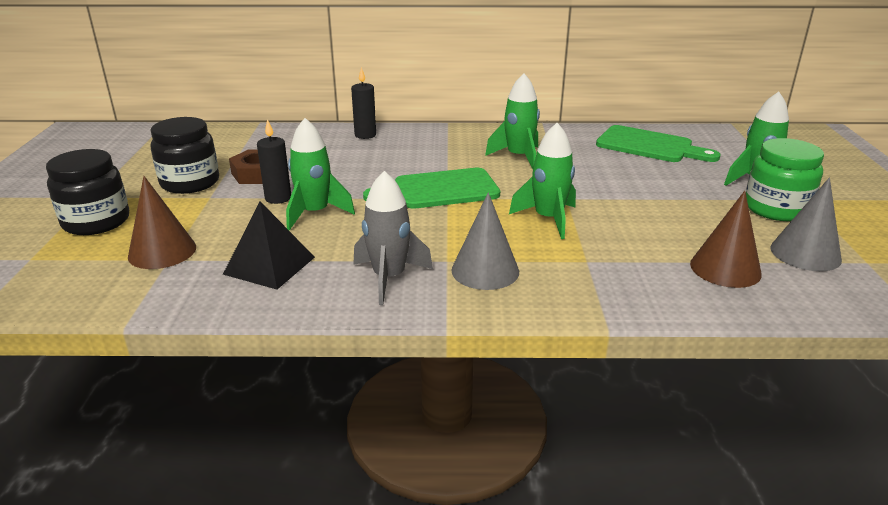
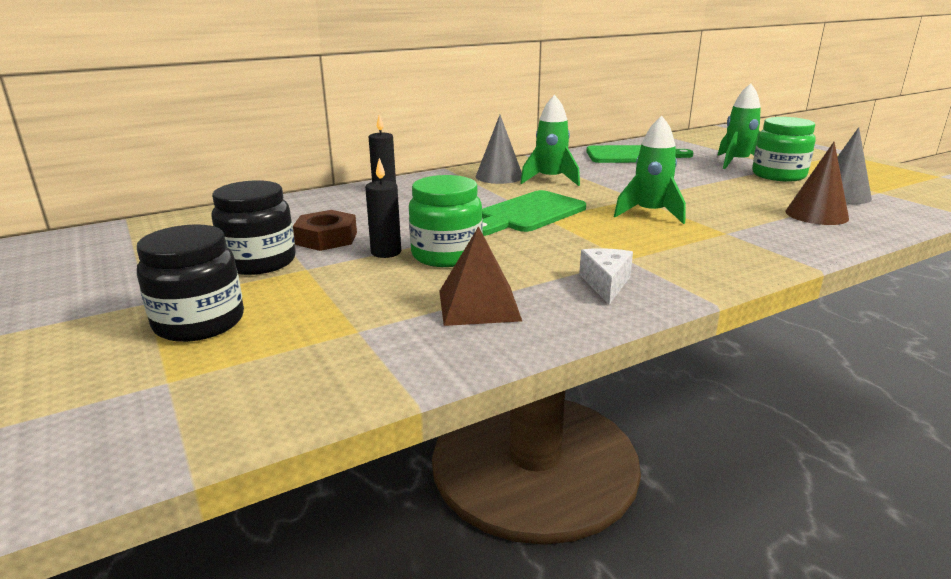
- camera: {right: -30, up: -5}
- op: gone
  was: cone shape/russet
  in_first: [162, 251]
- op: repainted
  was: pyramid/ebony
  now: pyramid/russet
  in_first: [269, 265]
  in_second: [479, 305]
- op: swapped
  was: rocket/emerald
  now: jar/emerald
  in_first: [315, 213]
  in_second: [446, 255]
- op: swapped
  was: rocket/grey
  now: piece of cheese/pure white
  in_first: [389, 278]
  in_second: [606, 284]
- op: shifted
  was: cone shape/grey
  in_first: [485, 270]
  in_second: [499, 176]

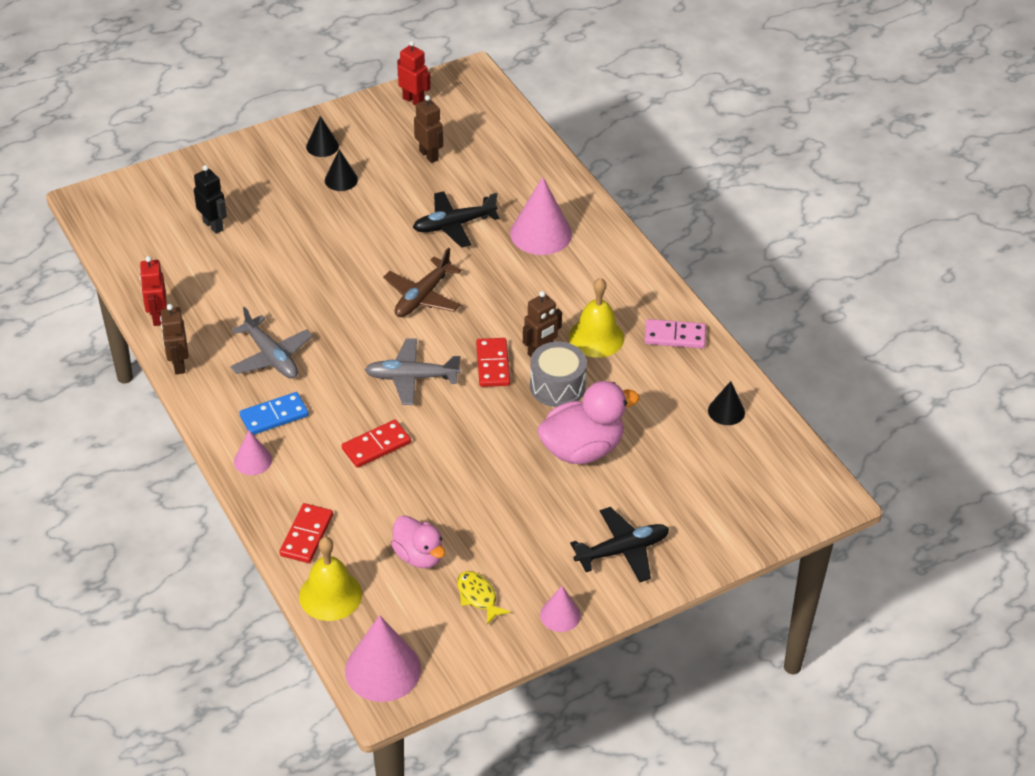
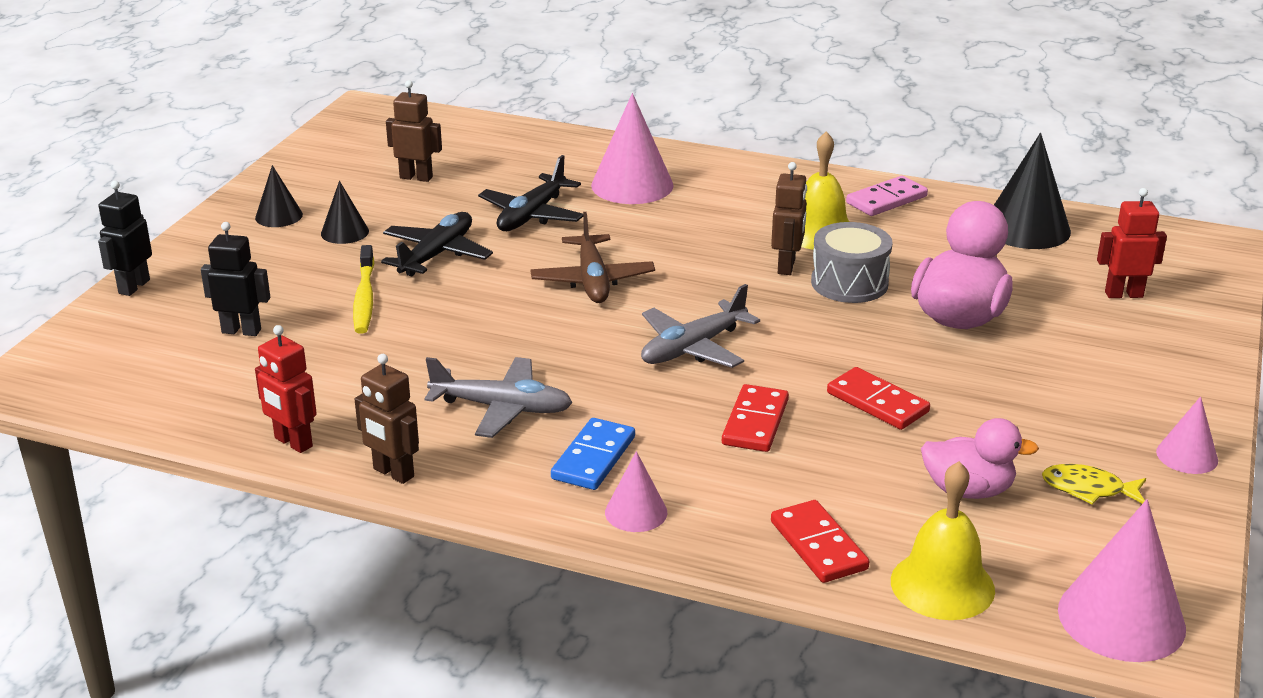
- camera: {right: -40, up: -15}
- op: shifted
  was: robot/crimson
  in_first: [413, 100]
  in_second: [1123, 294]
- op: shifted
  was: domino tile/crimson
  in_first: [493, 364]
  in_second: [877, 402]
- op: shifted
  was: plane/ebony
  in_first: [622, 550]
  in_second: [437, 254]
- op: scaled
  was: cone shape/ebony
  in_first: [726, 411]
  in_second: [1026, 228]
  ratio: 1.82
- op: new
  now: robot/ebony
  in_second: [133, 286]
- op: new
  now: toothbrush/bright yellow
  in_second: [364, 298]

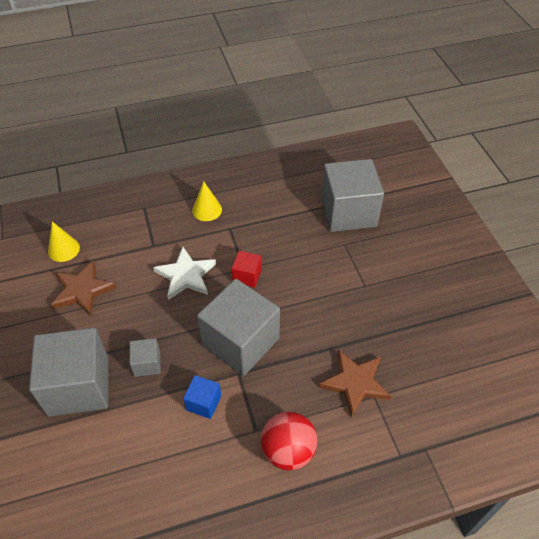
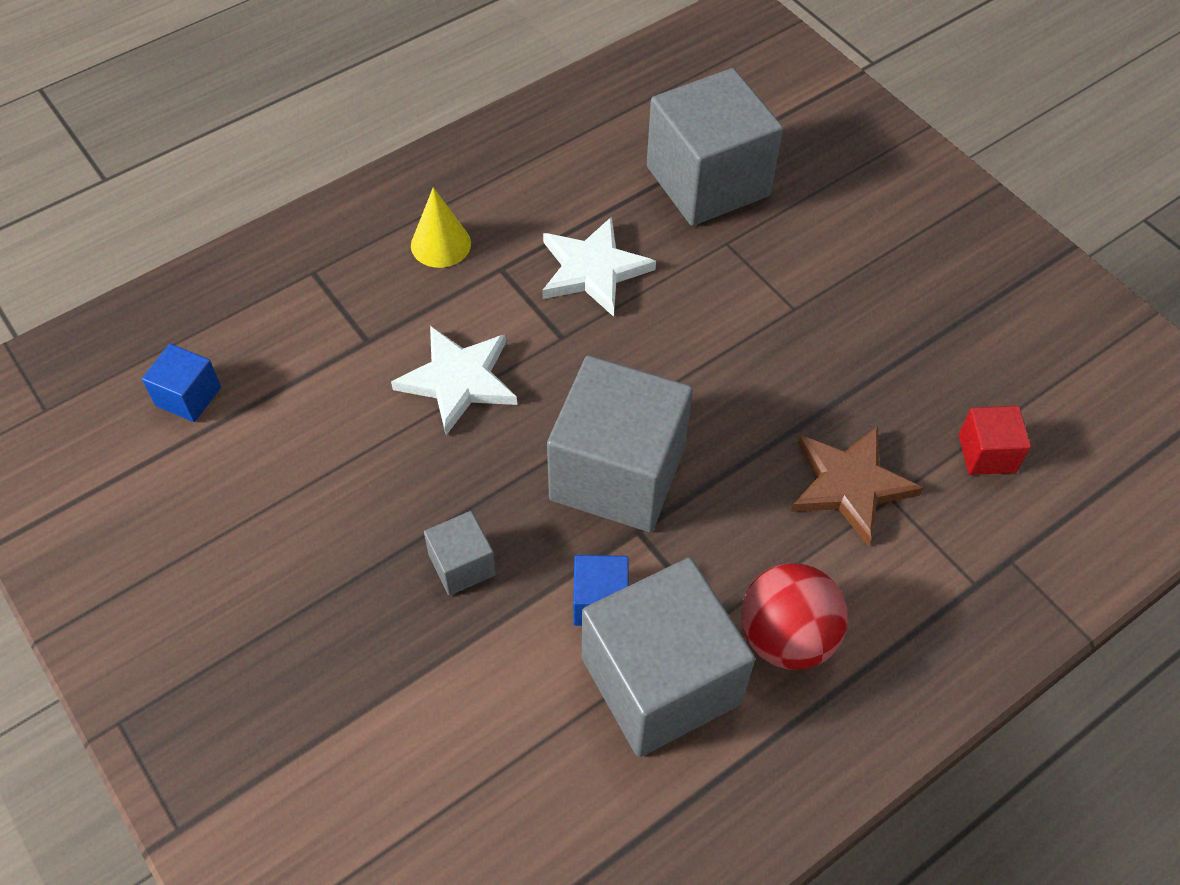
- camera: {right: -20, up: 5}
- op: shifted
  was: block/grey
  in_first: [78, 386]
  in_second: [660, 681]
- op: swapped
  was: cone shape/bright yellow
  now: block/blue
  in_first: [63, 249]
  in_second: [188, 396]
- op: gone
  was: five-pointed star/russet
  in_first: [82, 290]
- op: shifted
  was: block/crimson
  in_first: [247, 276]
  in_second: [987, 453]
- op: new
  now: five-pointed star/pure white
  in_second: [593, 270]

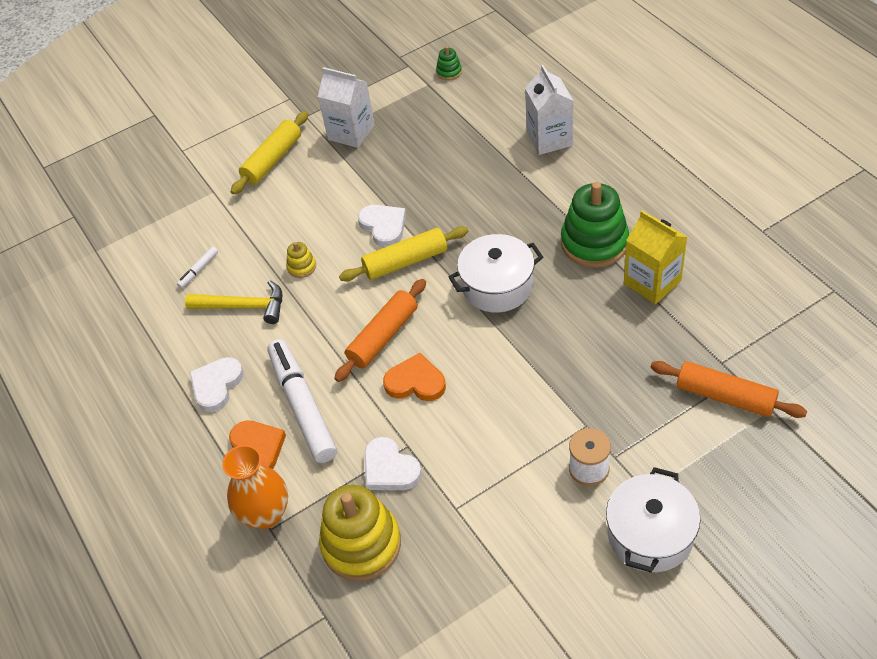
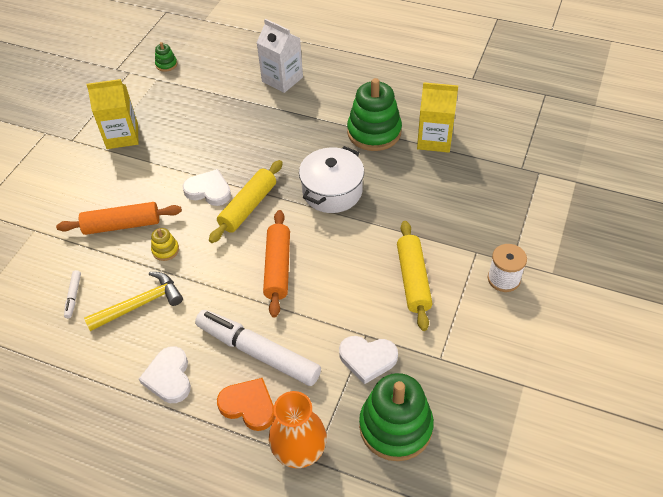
- camera: {right: -40, up: 0}
- op: shifted
  was: dough roller/bright yellow
  in_first: [273, 160]
  in_second: [413, 280]
- op: repainted
  was: juice carton/pure white
  now: juice carton/bright yellow
  in_first: [351, 132]
  in_second: [122, 136]
- op: repainted
  was: ring stacker/bright yellow
  now: ring stacker/emerald
  in_first: [361, 544]
  in_second: [395, 426]
- op: gone
  was: love heart/orange
  in_first: [415, 382]
- op: gone
  was: pot/pure white
  in_first: [650, 534]
- op: shifted
  was: dough roller/orange
  in_first: [725, 396]
  in_second: [122, 225]

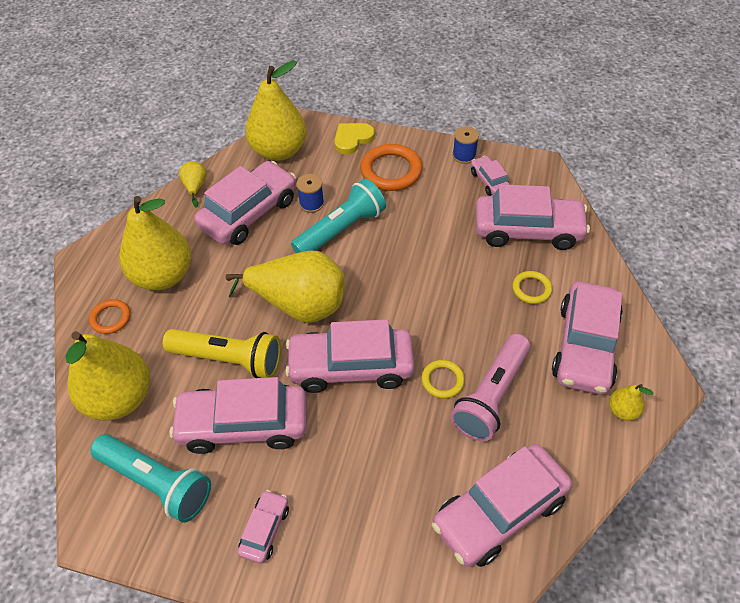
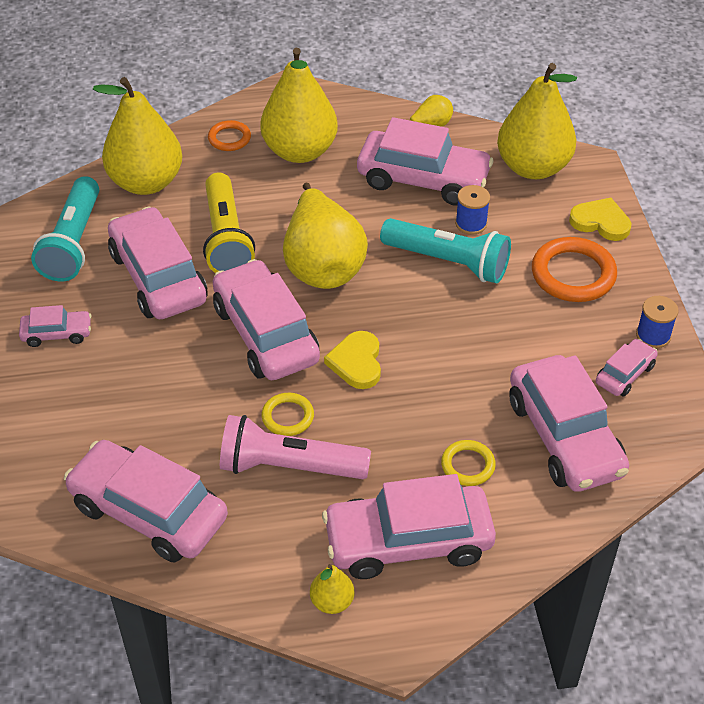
- camera: {right: 65, up: -5}
- op: new
  now: love heart/bright yellow
  in_second: [356, 362]

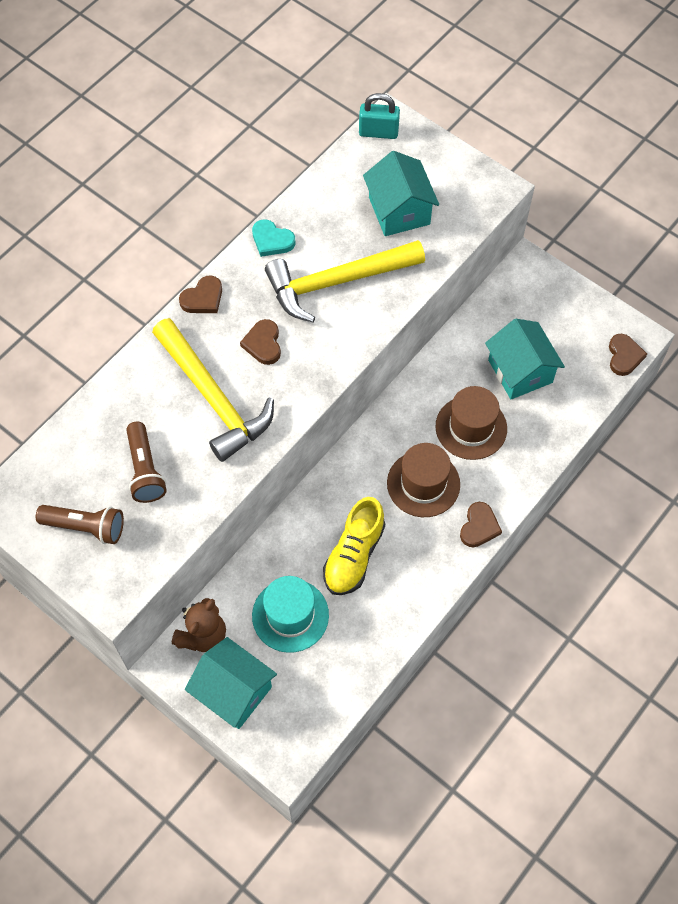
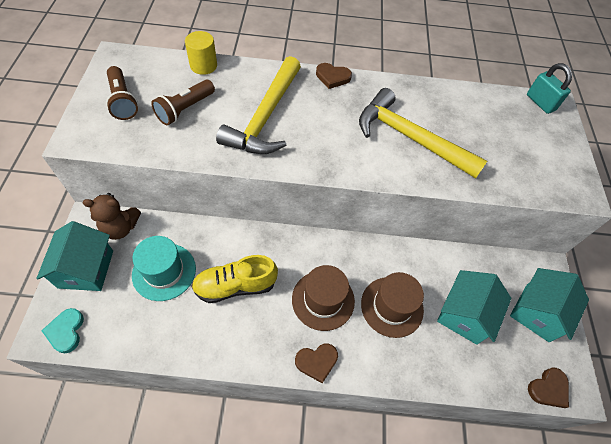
- camera: {right: 50, up: -5}
- op: gone
  was: love heart/russet
  in_first: [263, 344]
- op: shifted
  was: love heart/turquoise
  in_first: [272, 240]
  in_second: [66, 331]
- op: shifted
  was: house/turquoise
  in_first: [399, 211]
  in_second: [537, 312]
- op: new
  now: cylinder shape/bright yellow
  in_second: [203, 65]

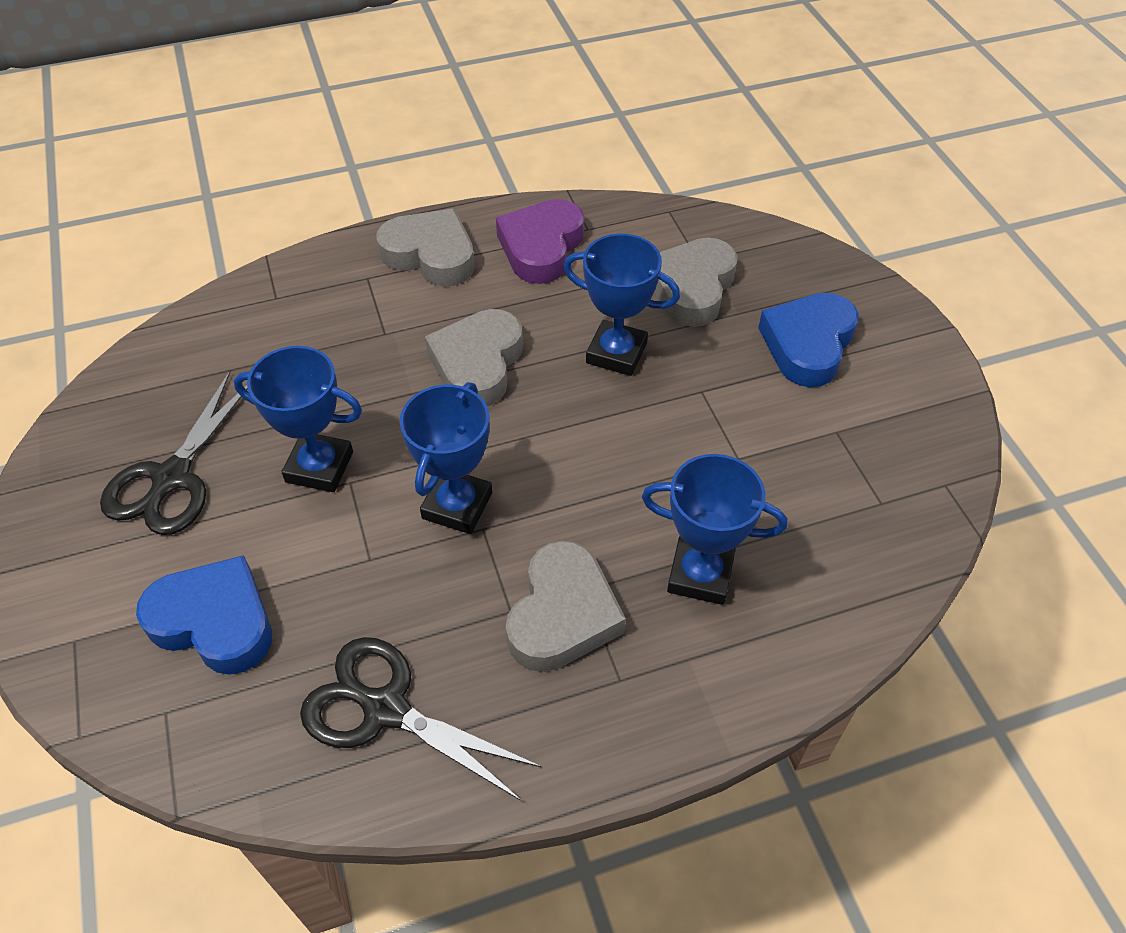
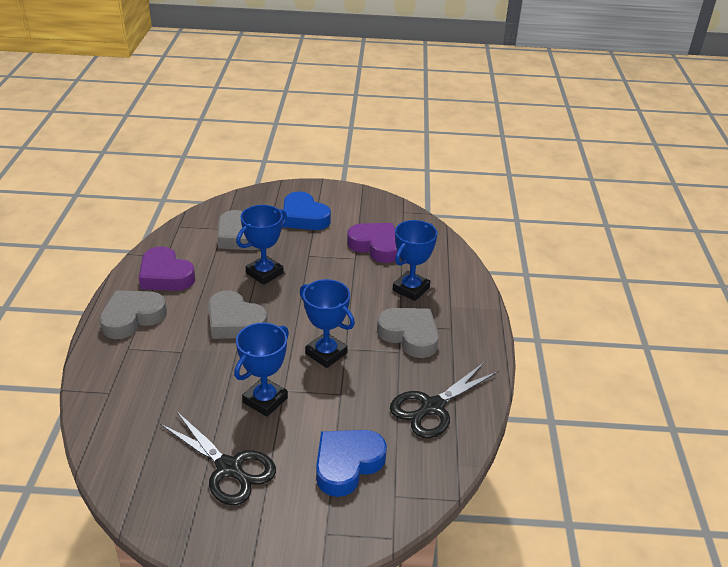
- camera: {right: -70, up: -15}
- op: new
  now: love heart/violet
  in_second: [376, 246]

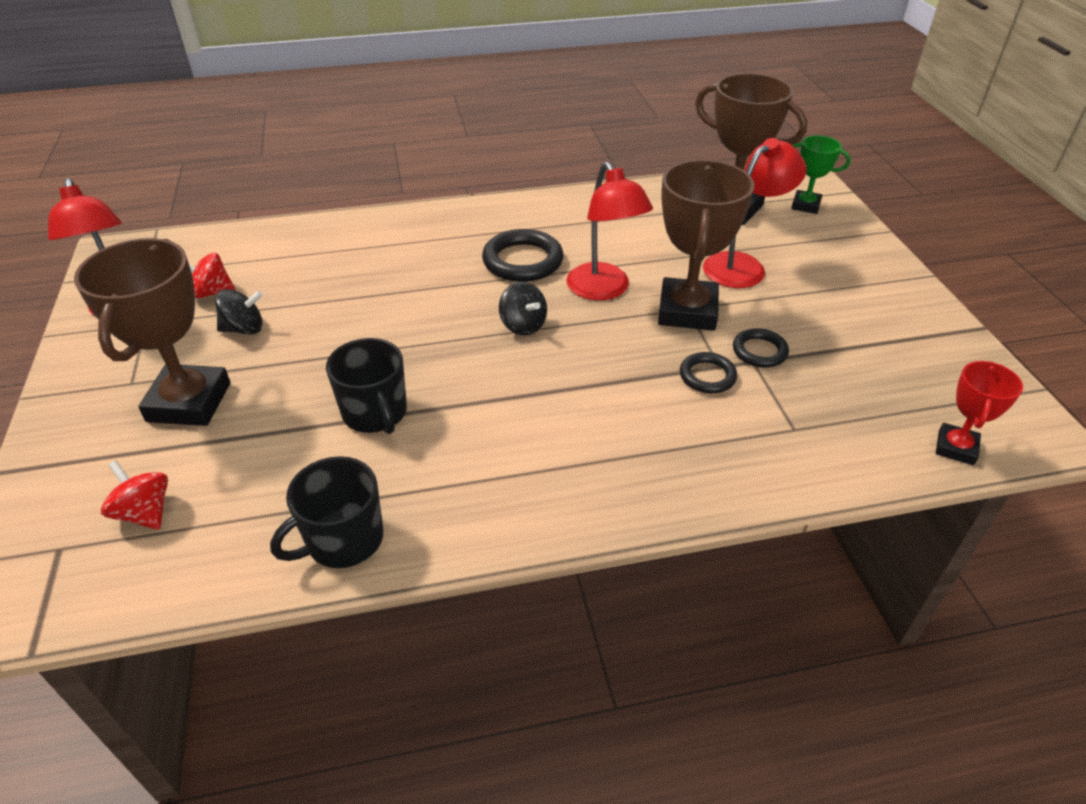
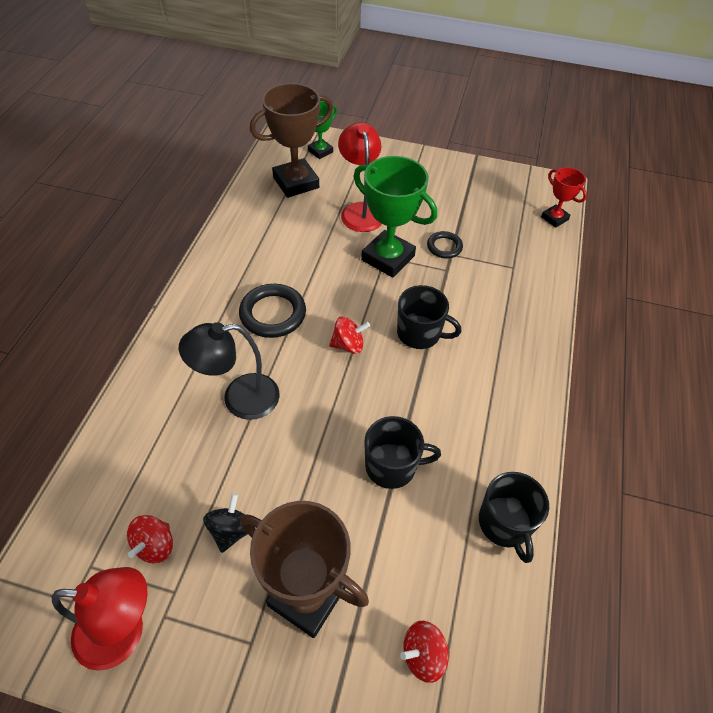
- camera: {right: -65, up: 10}
- op: repainted
  was: whirligig/ebony
  now: whirligig/crimson
  in_first: [523, 325]
  in_second: [348, 345]
- op: gone
  was: reading lamp/crimson
  in_first: [603, 290]
- op: repainted
  was: trophy/russet
  now: trophy/emerald
  in_first: [687, 311]
  in_second: [388, 258]
- op: gone
  was: torus/ebony
  in_first: [707, 376]
- op: new
  now: reading lamp/ebony
  in_second: [239, 399]
- op: new
  now: mug/ebony
  in_second: [420, 333]

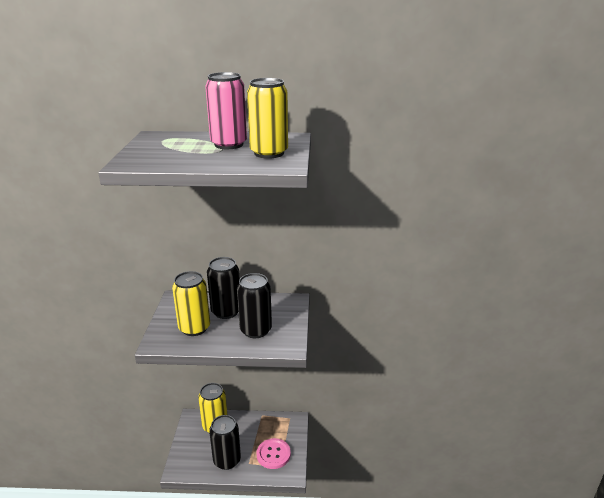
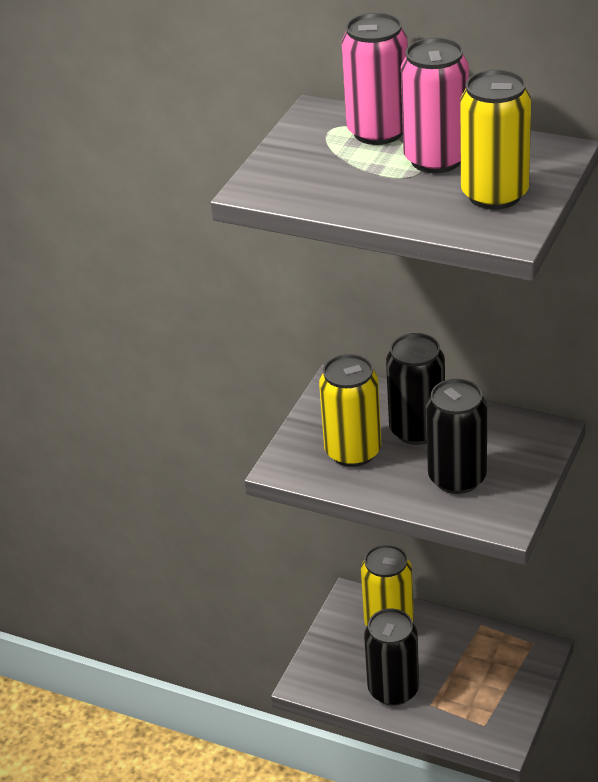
- camera: {right: 25, up: 10}
- op: gone
  was: button/rose-pink
  in_first: [273, 454]
- op: new
  now: tin/rose-pink
  in_second: [378, 132]

